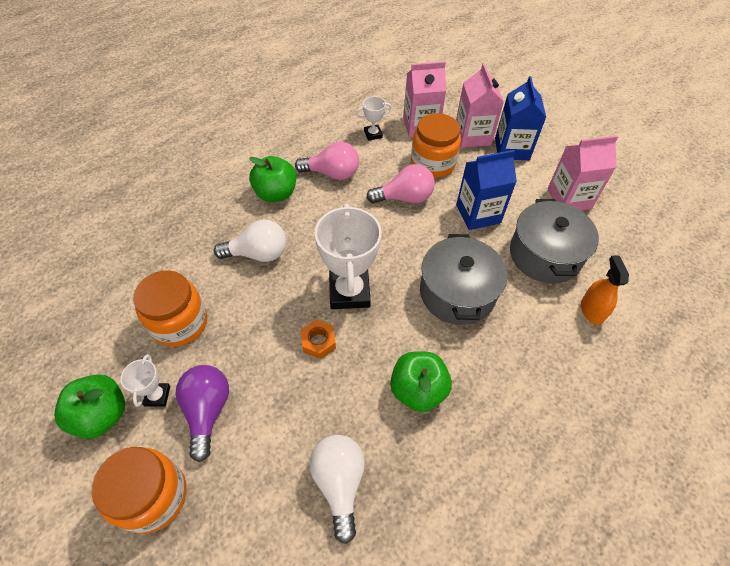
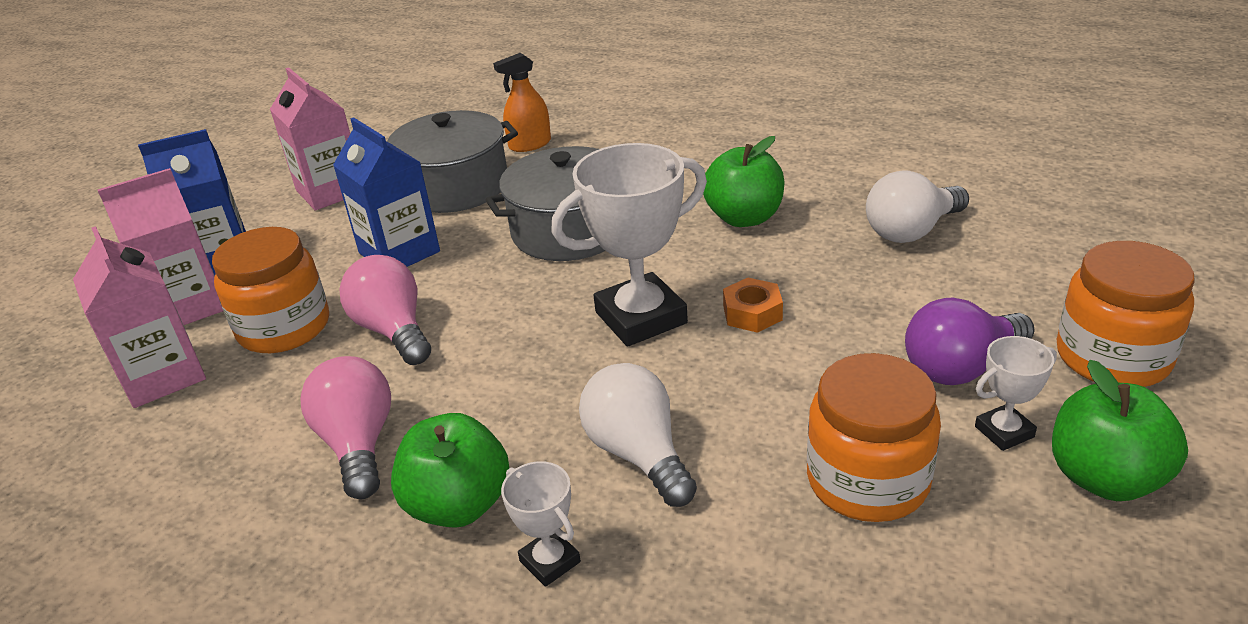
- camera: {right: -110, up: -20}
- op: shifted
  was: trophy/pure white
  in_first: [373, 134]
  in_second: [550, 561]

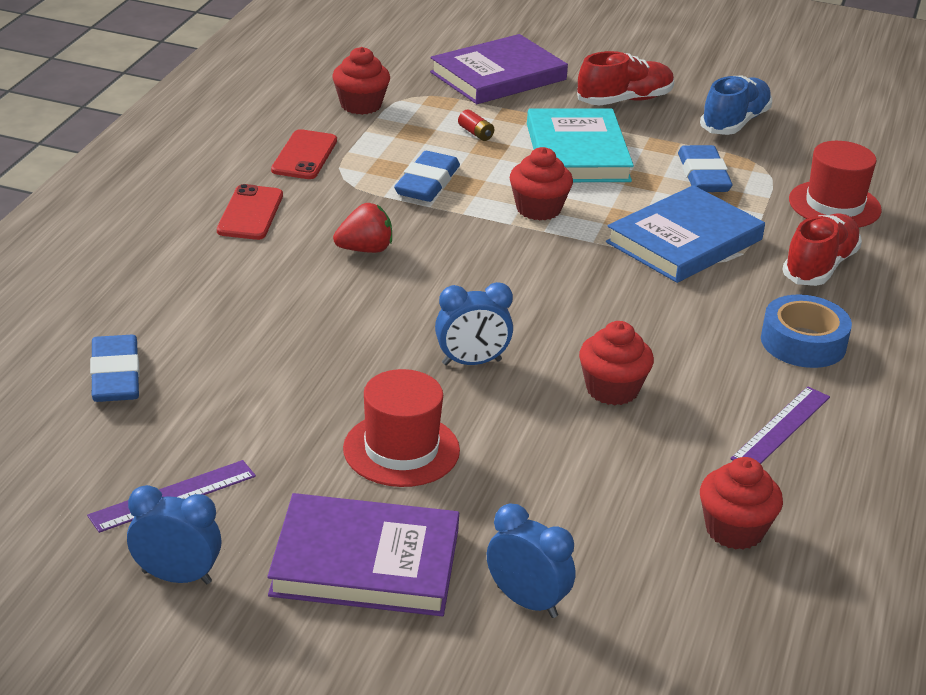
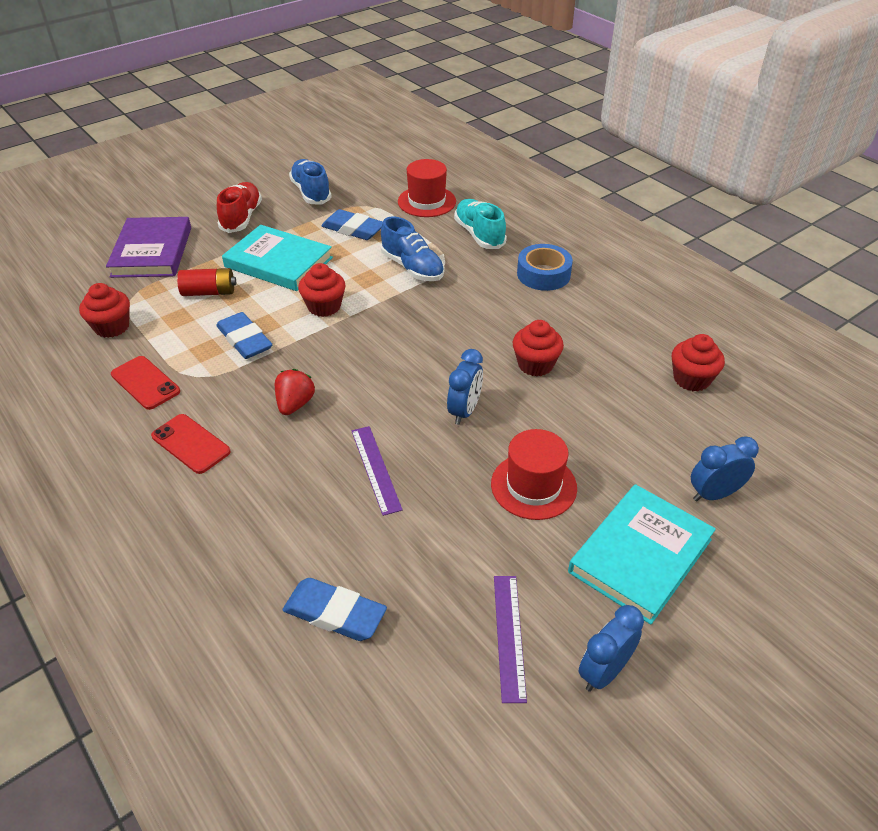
- camera: {right: -55, up: 10}
- op: repainted
  was: hardcover/violet
  now: hardcover/turquoise
  in_first: [365, 562]
  in_second: [640, 555]
- op: scaled
  was: power cell/crimson
  in_first: [475, 133]
  in_second: [209, 292]
  ratio: 1.78
- op: swapped
  was: hardcover/blue
  now: sneaker/blue
  in_first: [684, 241]
  in_second: [412, 268]
- op: shifted
  was: straightedge/violet
  in_first: [781, 427]
  in_second: [375, 469]
- op: repainted
  was: sneaker/crimson
  now: sneaker/turquoise
  in_first: [820, 266]
  in_second: [479, 234]

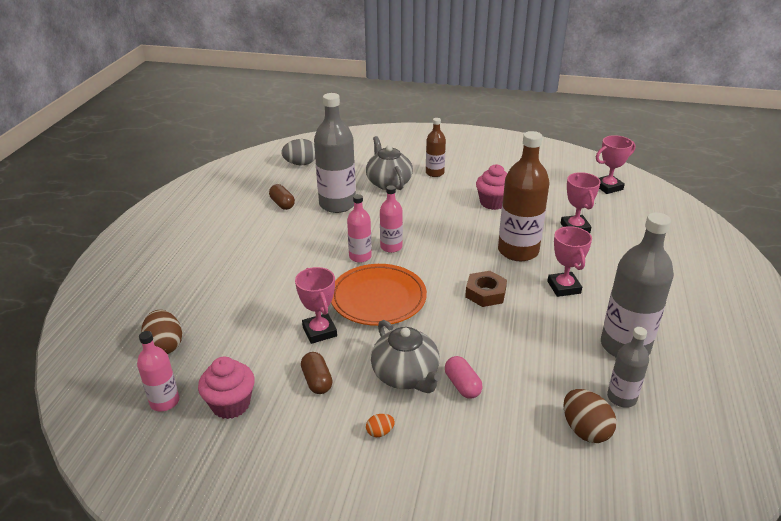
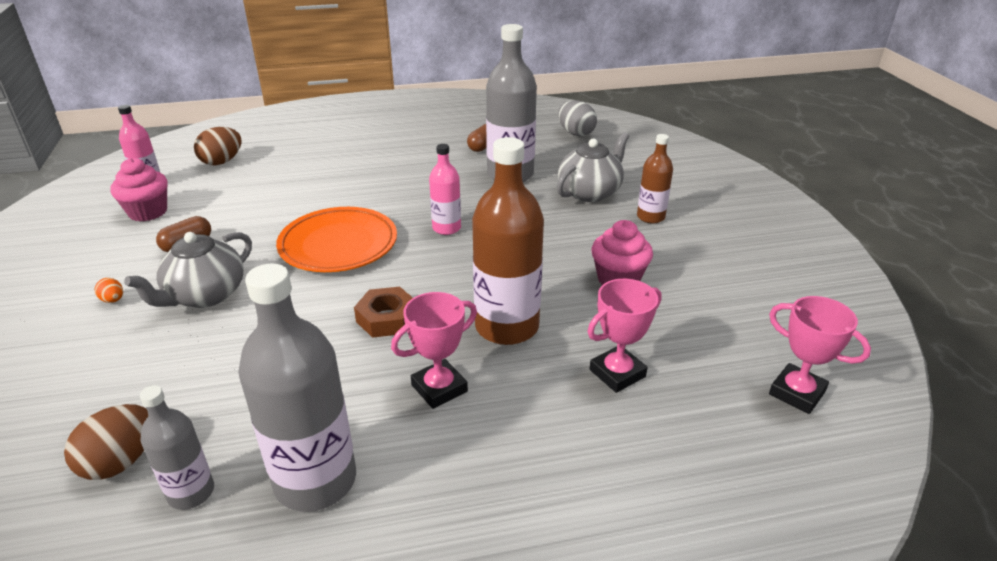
- camera: {right: 65, up: 0}
- op: gone
  was: trophy/rose-pink
  in_first: [319, 331]
- op: gone
  was: drink bottle/rose-pink
  in_first: [360, 256]
- op: gone
  was: pill/rose-pink
  in_first: [462, 385]

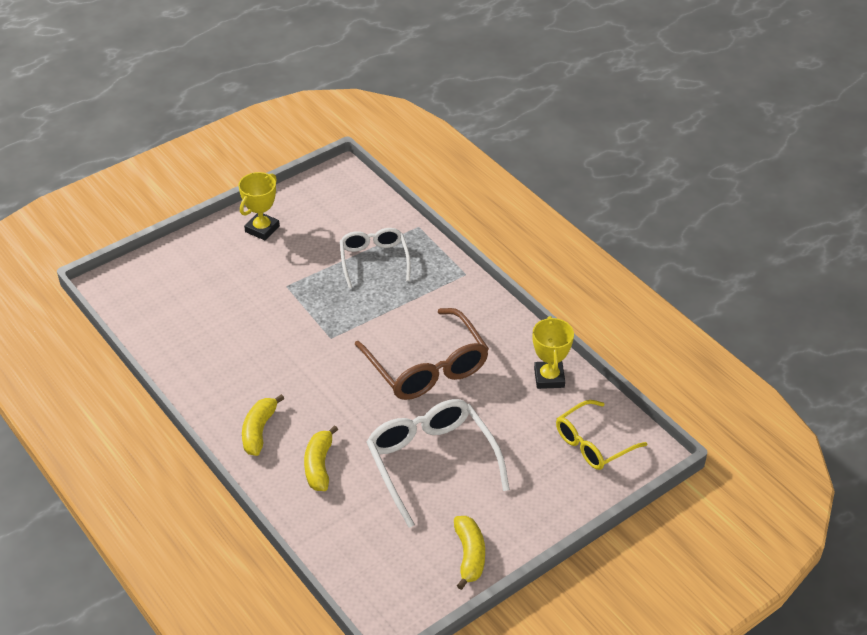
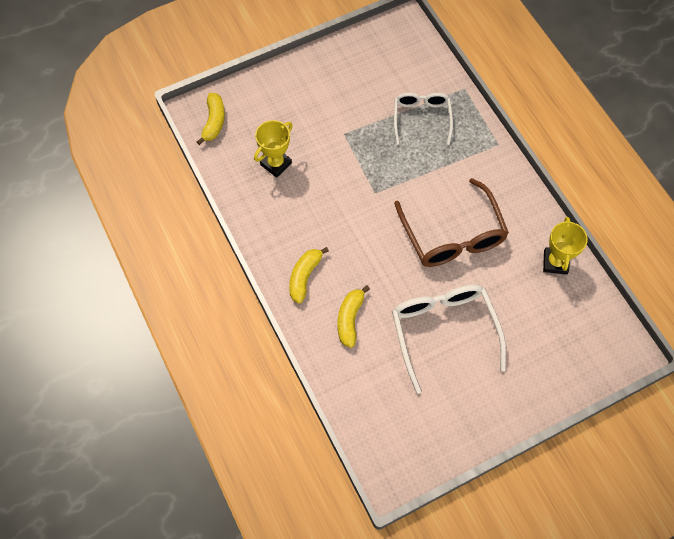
- camera: {right: 10, up: 20}
- op: shifted
  was: trophy/bright yellow
  in_first: [262, 229]
  in_second: [276, 164]
- op: shifted
  was: banana/bright yellow
  in_first: [469, 555]
  in_second: [214, 122]
- op: gone
  was: eyeglasses/bright yellow
  in_first: [593, 443]

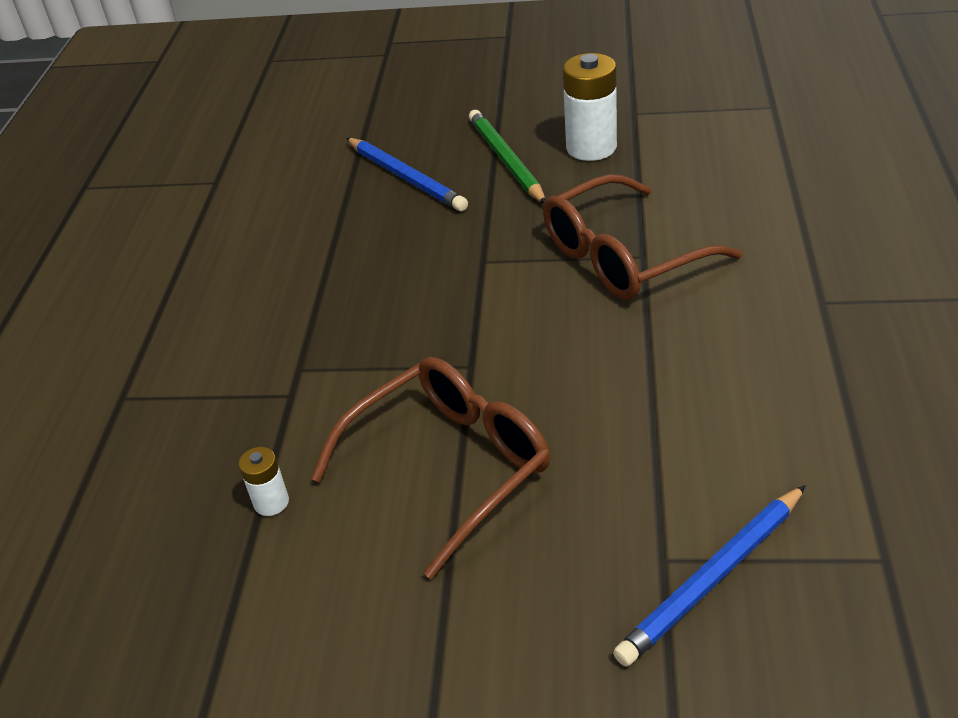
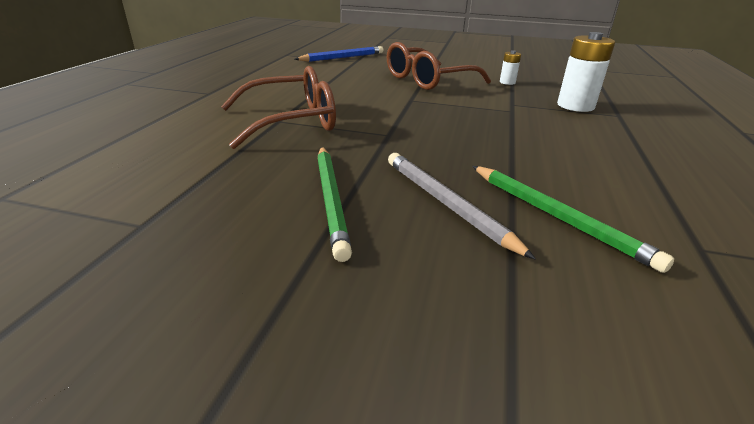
- camera: {right: -175, up: -10}
- op: repainted
  was: pencil/blue
  now: pencil/grey
  in_first: [406, 177]
  in_second: [446, 203]
- op: shifted
  was: power cell/pure white
  in_first: [591, 147]
  in_second: [575, 106]
- op: new
  now: pencil/emerald
  in_second: [557, 217]

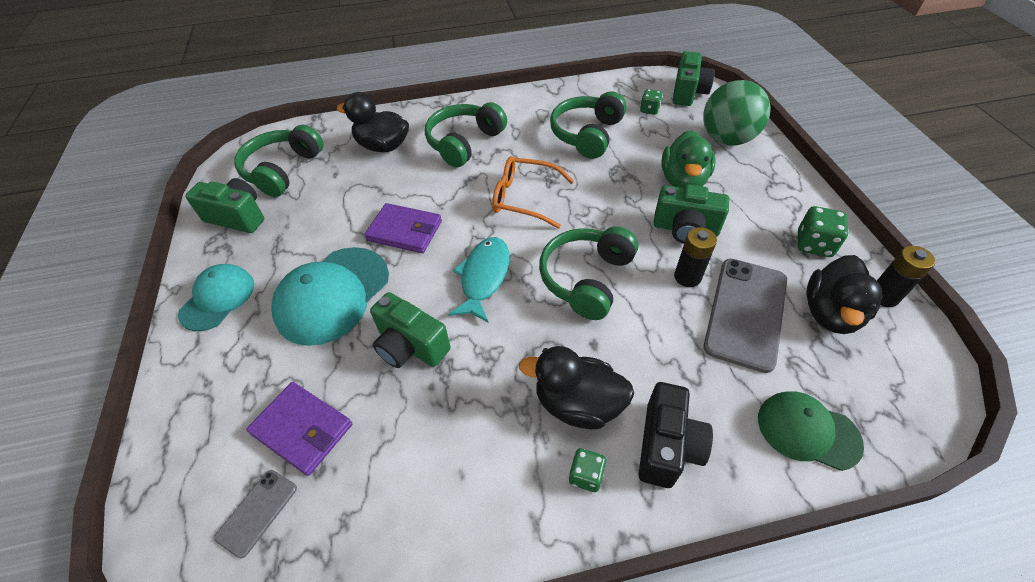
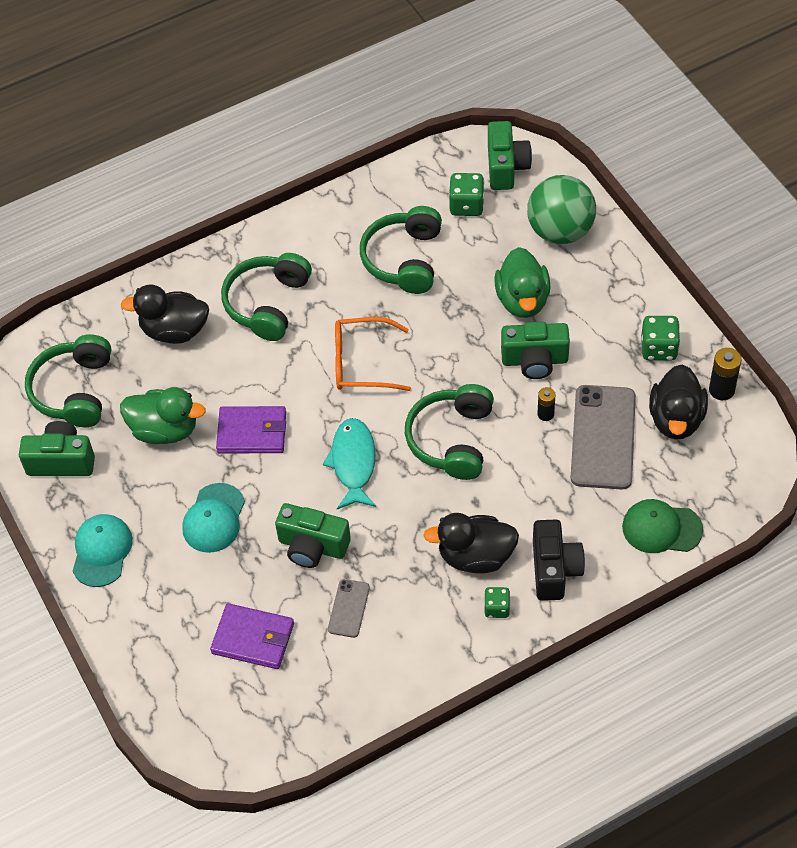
- camera: {right: -15, up: 5}
- op: shifted
  was: phone/grey
  in_first: [257, 512]
  in_second: [349, 608]
- op: scaled
  was: cap/turquoise
  in_first: [332, 295]
  in_second: [214, 518]
  ratio: 0.64
- op: scaled
  was: game die/emerald
  in_first: [649, 110]
  in_second: [466, 205]
  ratio: 1.55
- op: scaled
  was: power cell/ebony
  in_first: [687, 277]
  in_second: [545, 414]
  ratio: 0.65
- op: new
  now: duck/emerald
  in_second: [165, 430]

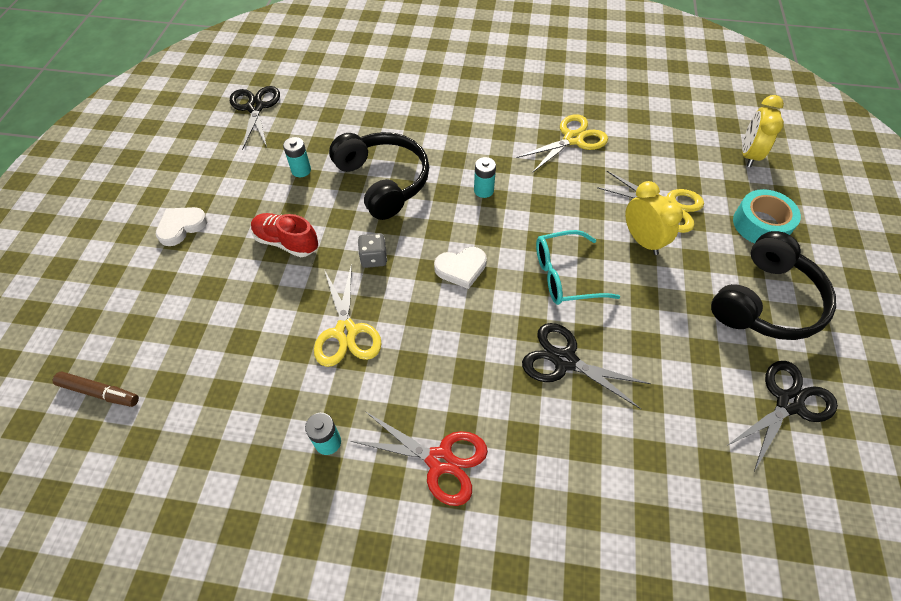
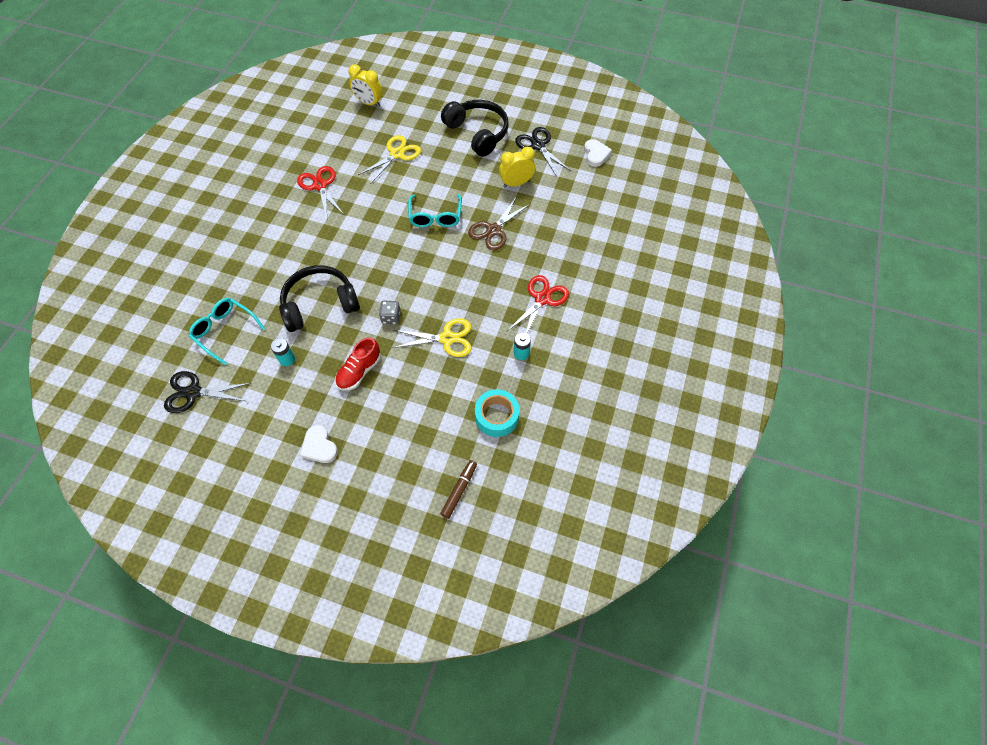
- camera: {right: -80, up: 5}
- op: shifted
  was: love heart/pure white
  in_first: [461, 268]
  in_second: [596, 154]
- op: gone
  was: power cell/turquoise
  in_first: [483, 190]
- op: repainted
  was: pair of scissors/bright yellow
  now: pair of scissors/crimson
  in_first: [573, 139]
  in_second: [320, 185]
- op: repainted
  was: pair of scissors/ebony
  now: pair of scissors/russet
  in_first: [565, 361]
  in_second: [493, 230]
- op: shifted
  was: alarm clock/bright yellow
  in_first: [642, 240]
  in_second: [516, 183]
- op: shifted
  was: roll of tape/turquoise
  in_first: [761, 224]
  in_second: [496, 416]
- op: new
  now: eyeglasses/turquoise
  in_second: [224, 331]

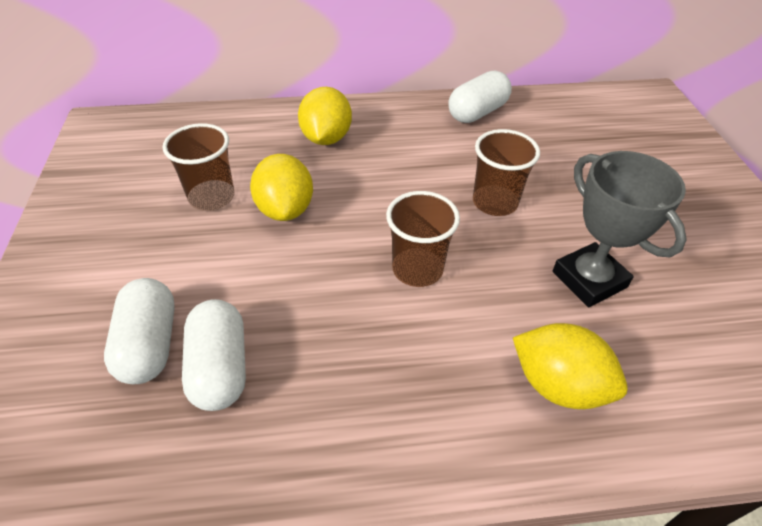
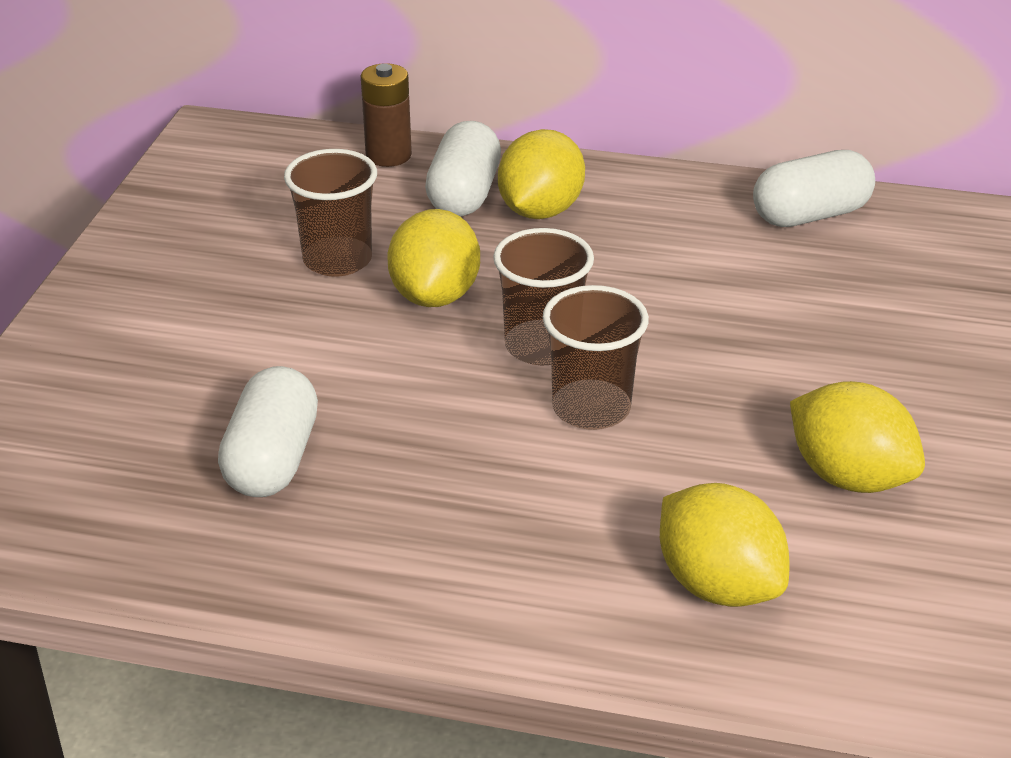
- camera: {right: 20, up: -10}
- op: shifted
  was: pill/pure white
  in_first: [149, 344]
  in_second: [464, 194]
- op: shifted
  was: beaker/russet
  in_first: [495, 202]
  in_second: [542, 346]
- op: swapped
  was: trophy/grey
  now: citrus fruit/bright yellow
  in_first: [589, 279]
  in_second: [848, 476]
- op: new
  now: power cell/russet
  in_second: [388, 155]

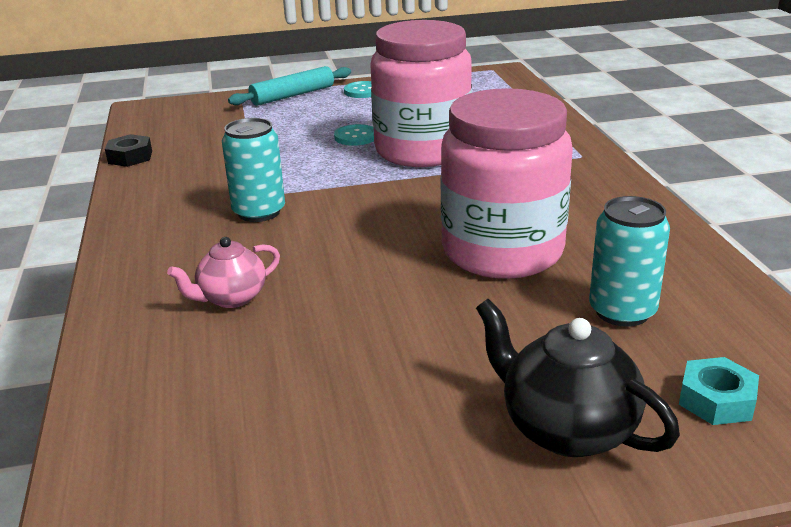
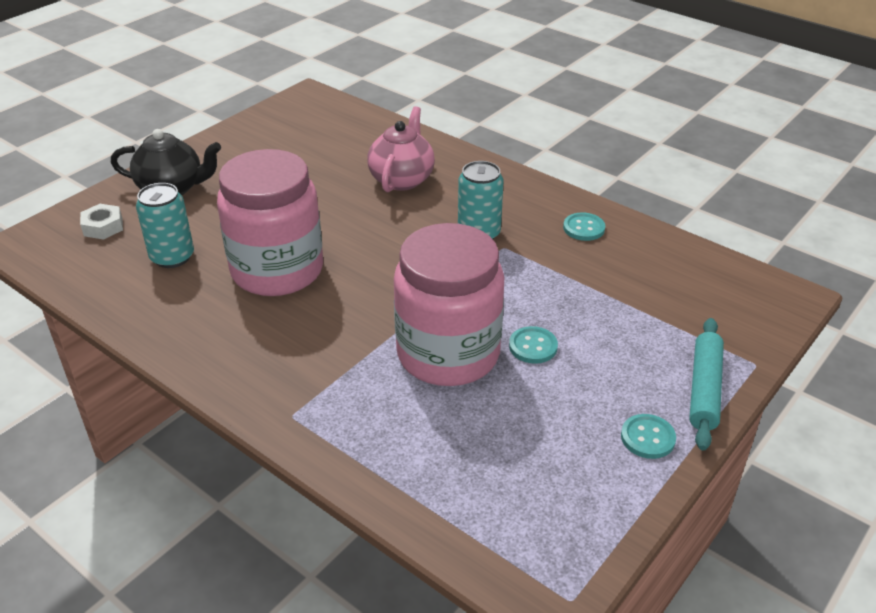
- camera: {right: 140, up: 10}
- op: gone
  was: hex nut/ebony
  in_first: [130, 157]
- op: scaled
  was: tea pot/rose-pink
  in_first: [231, 298]
  in_second: [402, 179]
  ratio: 1.53
- op: repainted
  was: hex nut/turquoise
  now: hex nut/pure white
  in_first: [716, 400]
  in_second: [103, 227]
- op: new
  now: button/turquoise
  in_second: [584, 228]

